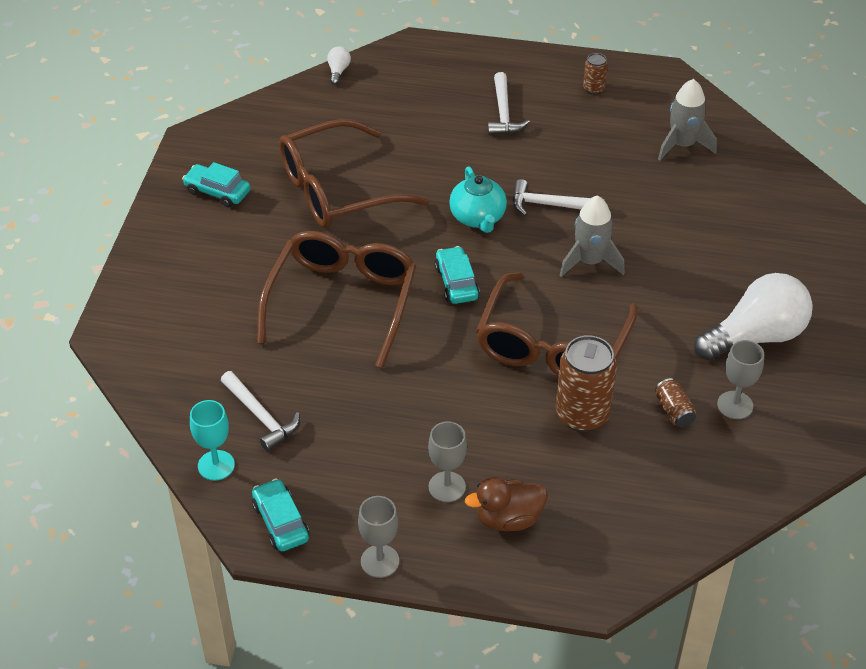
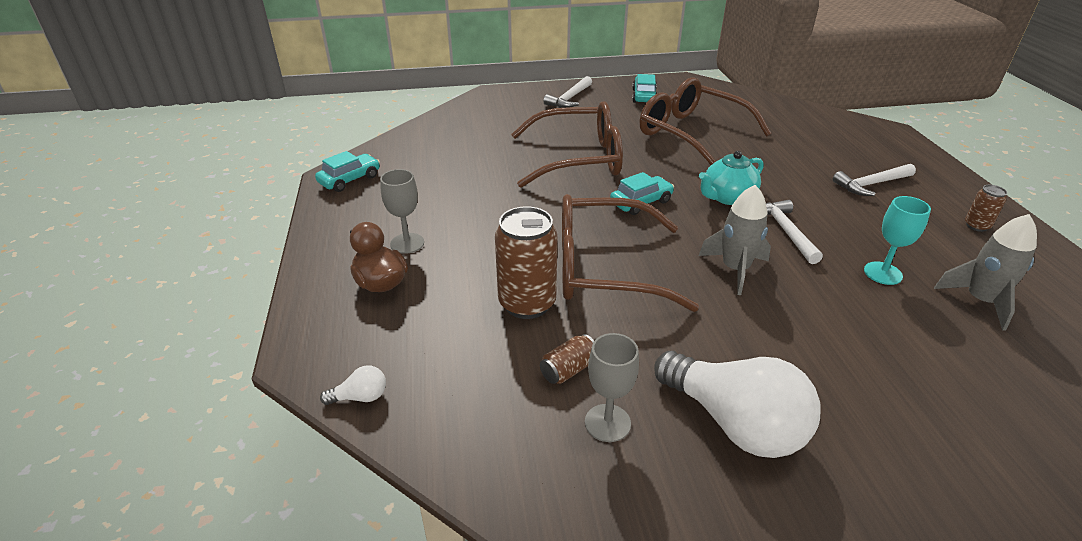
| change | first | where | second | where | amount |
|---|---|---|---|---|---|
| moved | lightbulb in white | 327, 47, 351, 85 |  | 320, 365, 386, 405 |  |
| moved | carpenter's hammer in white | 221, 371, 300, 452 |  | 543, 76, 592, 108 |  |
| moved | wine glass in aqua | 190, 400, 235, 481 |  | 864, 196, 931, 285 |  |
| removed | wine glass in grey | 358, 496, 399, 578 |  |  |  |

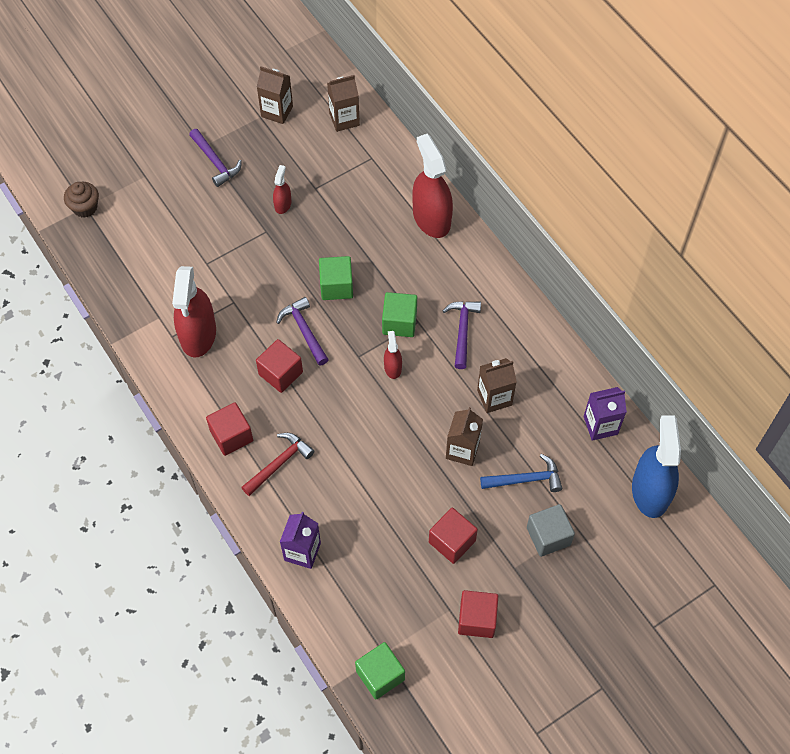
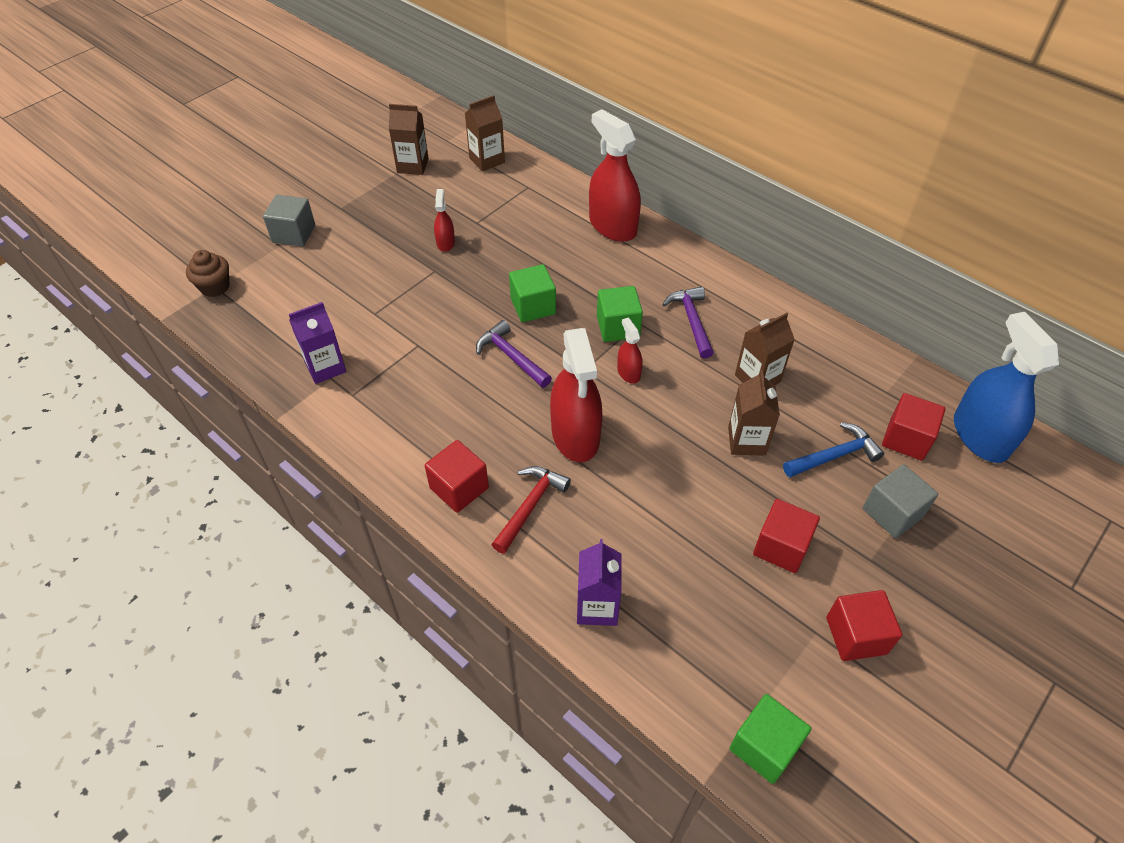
| change | first | where | second | where | amount |
|---|---|---|---|---|---|
| added |  |  | cube in grey | 263, 195, 315, 247 |  |
| moved | milk carton in purple | 584, 387, 627, 441 |  | 289, 302, 346, 384 |  |
| moved | sprayer in red | 172, 266, 216, 358 |  | 550, 328, 602, 462 |  |
| moved | cube in red | 256, 339, 303, 393 |  | 882, 393, 946, 461 |  |
| removed | carpenter's hammer in purple | 189, 129, 242, 187 |  |  |  |

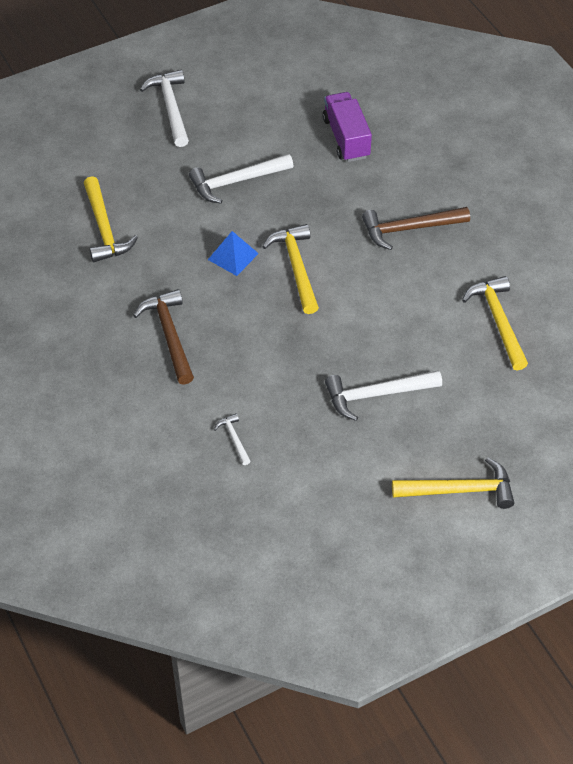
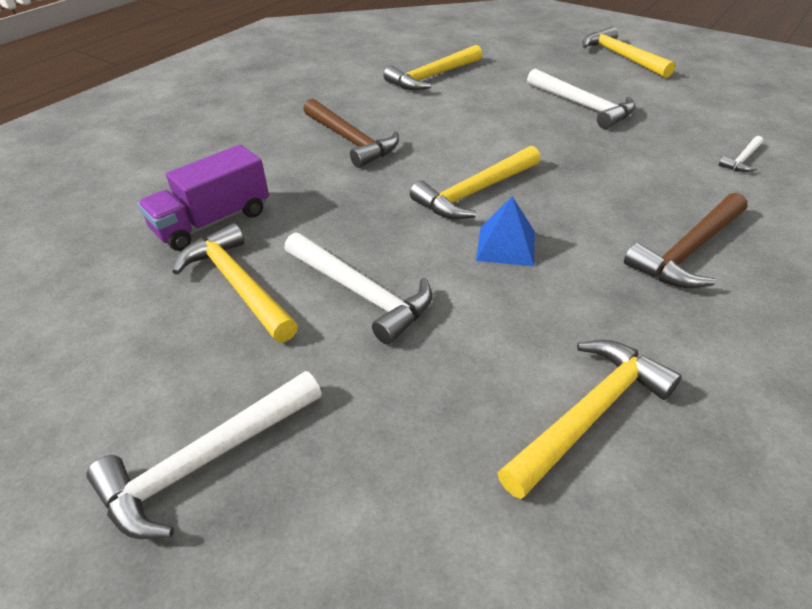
| change | first | where | second | where | amount |
|---|---|---|---|---|---|
| added |  |  | carpenter's hammer in yellow | 172, 223, 298, 342 |  |

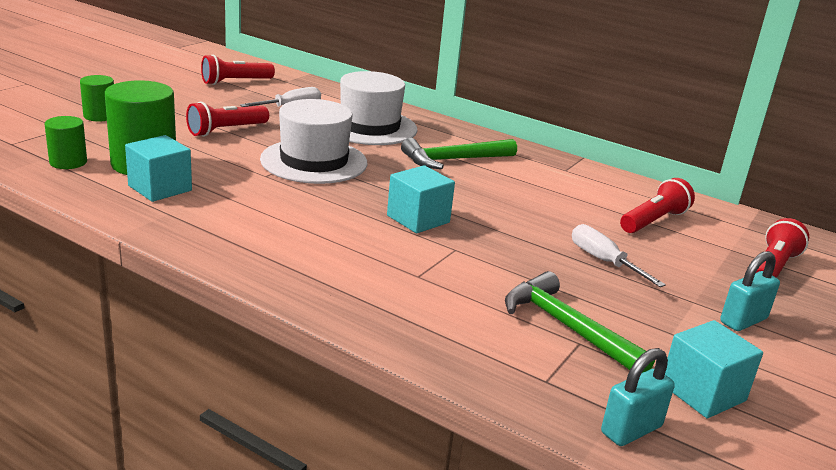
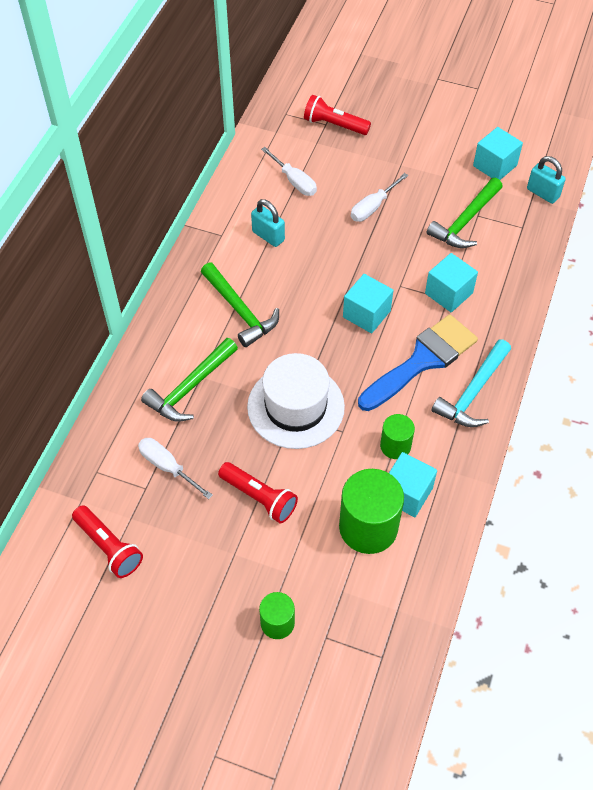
| change | first | where | second | where | amount |
|---|---|---|---|---|---|
| replaced | top hat in white | 340, 71, 417, 145 | carpenter's hammer in green | 141, 338, 238, 422 |  |
| moved | small lock in aqua | 720, 251, 780, 331 |  | 251, 199, 285, 247 |  |
| replaced | torch in red | 620, 178, 695, 233 | flat screwdriver in white | 261, 147, 317, 196 |  |
| added |  |  | paintbrush in blue | 358, 314, 478, 411 |  |
| moved | solid cylinder in green | 44, 116, 87, 169 |  | 380, 414, 415, 459 |  |
| added |  |  | cube in aqua | 425, 253, 478, 312 |  |
| added |  |  | carpenter's hammer in aqua | 431, 339, 511, 427 |  |

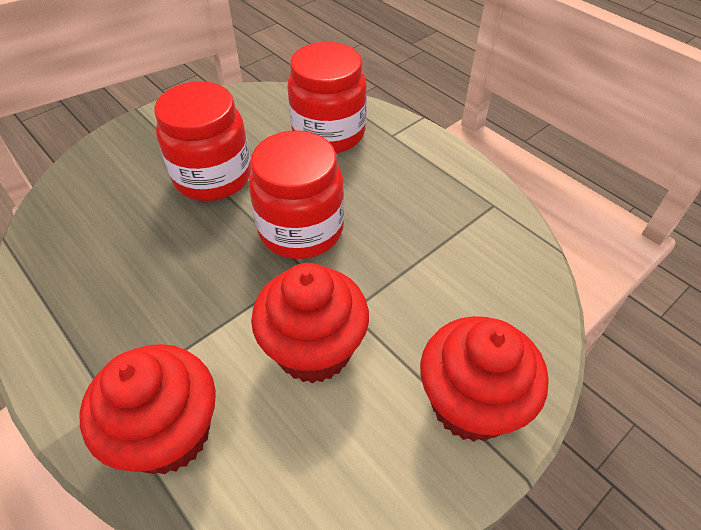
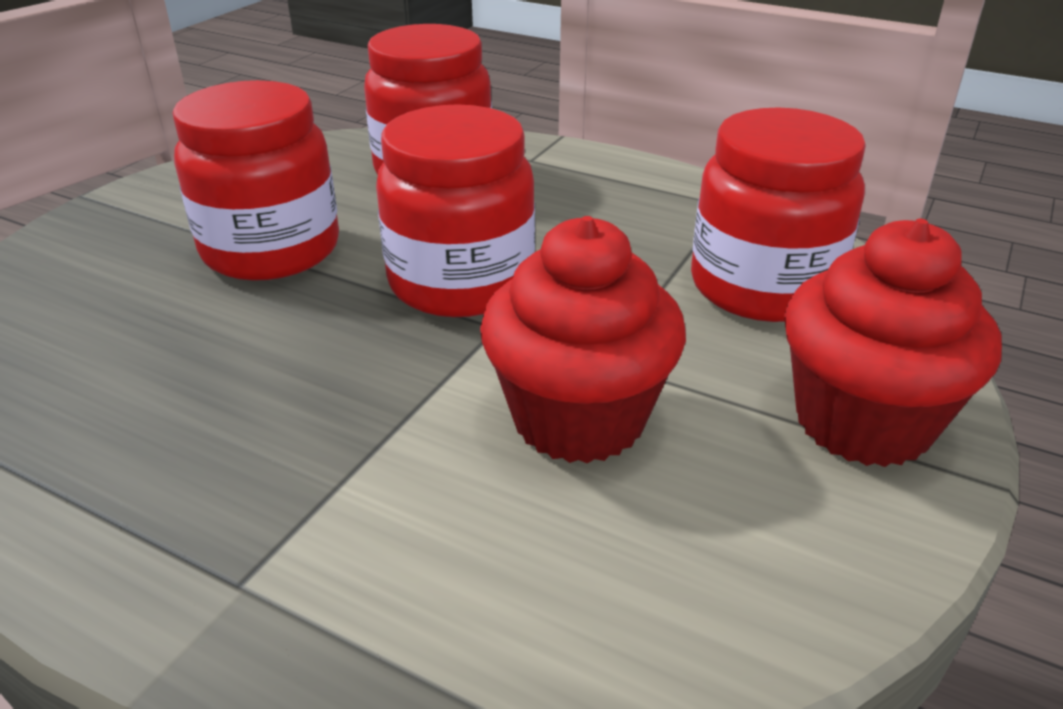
| change | first | where | second | where | amount |
|---|---|---|---|---|---|
| added |  |  | jam jar in red | 691, 107, 866, 322 |  |
| removed | fairy cake in red | 79, 344, 216, 474 |  |  |  |

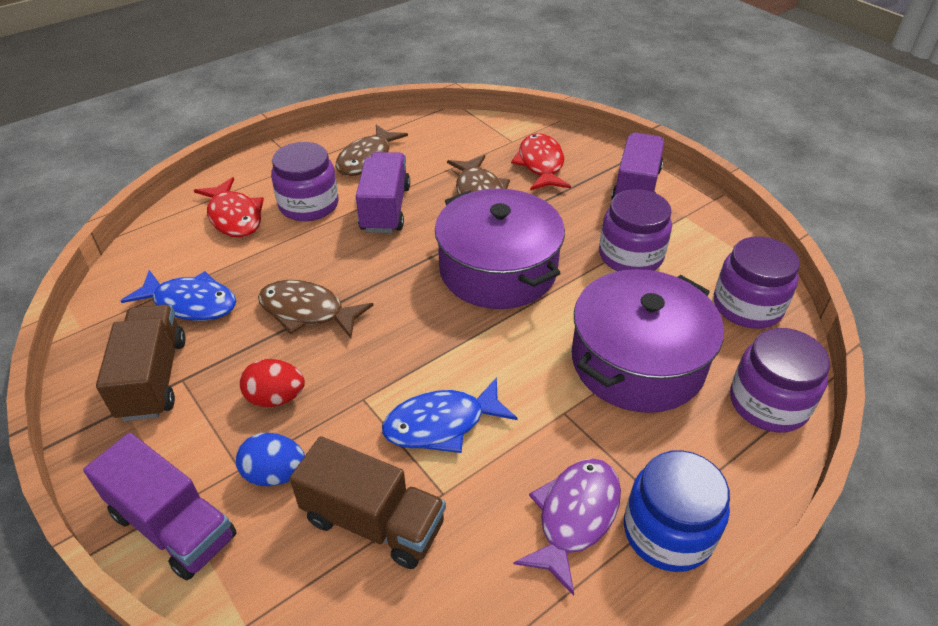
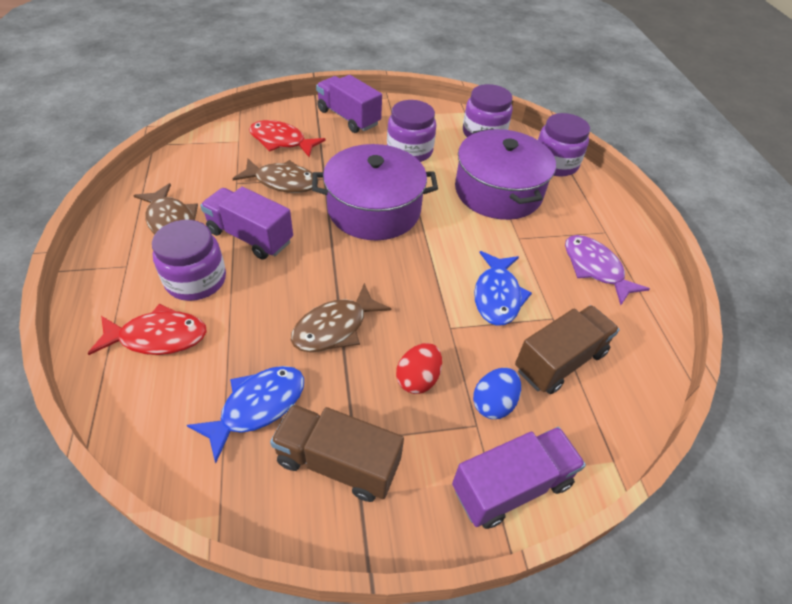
| change | first | where | second | where | amount |
|---|---|---|---|---|---|
| removed | jam jar in blue | 624, 450, 730, 572 |  |  |  |

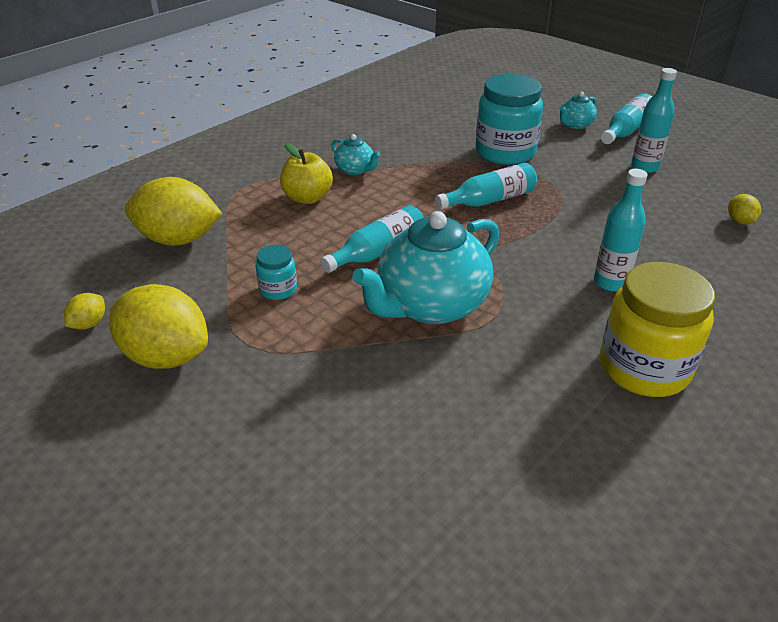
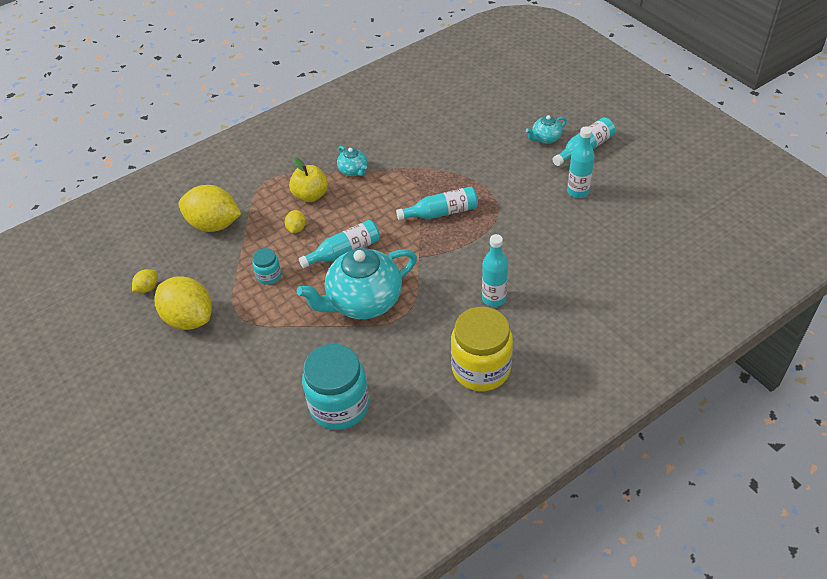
| change | first | where | second | where | amount |
|---|---|---|---|---|---|
| moved | lemon in yellow | 728, 194, 761, 225 |  | 285, 210, 306, 233 |  |
| moved | jam jar in aqua | 476, 74, 543, 165 |  | 302, 344, 369, 430 |  |

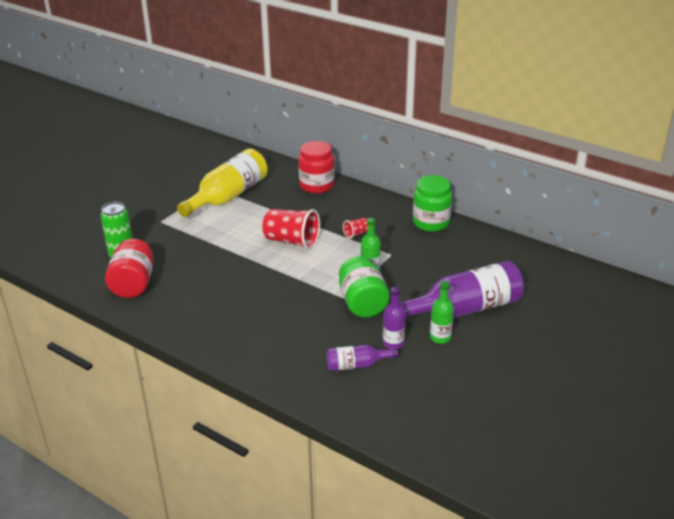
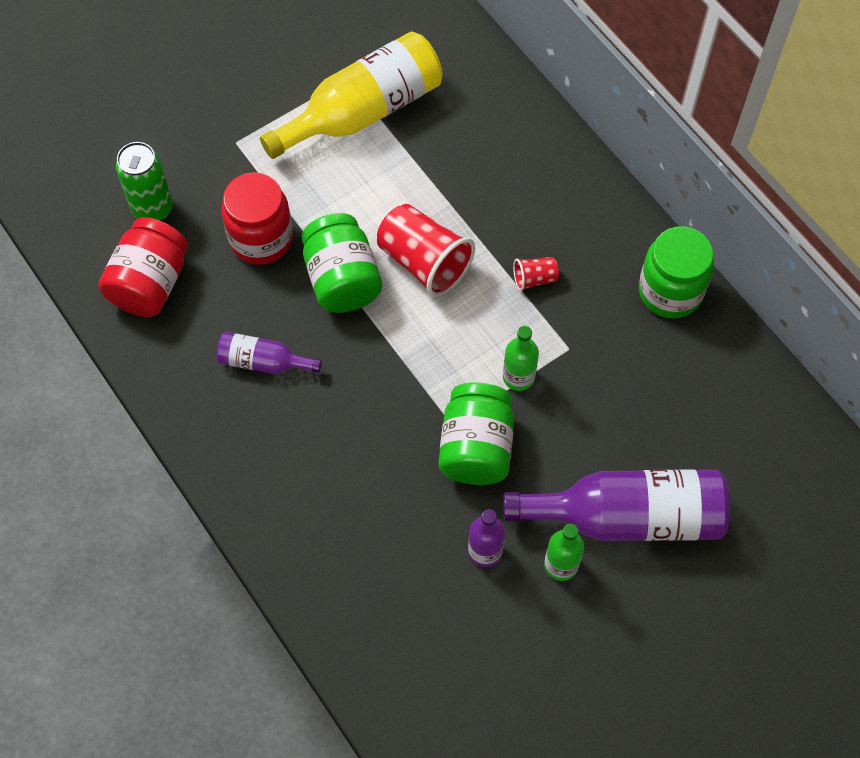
| change | first | where | second | where | amount |
|---|---|---|---|---|---|
| moved | bottle in purple | 326, 345, 398, 371 |  | 216, 332, 322, 374 |  |
| moved | jam jar in red | 299, 141, 334, 194 |  | 221, 172, 293, 265 |  |
| added |  |  | jam jar in green | 302, 213, 382, 313 |  |

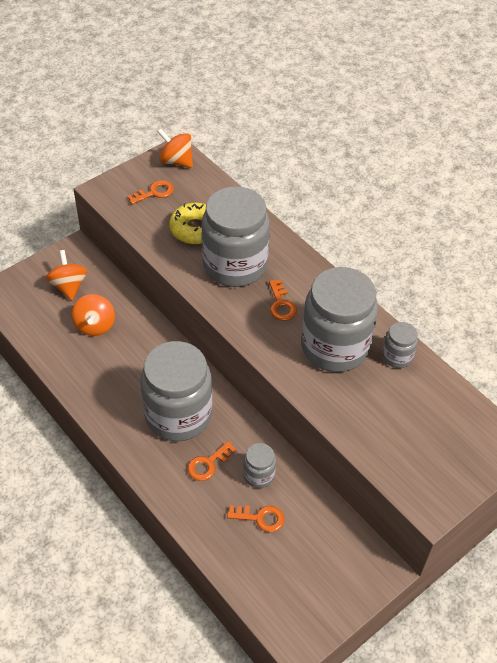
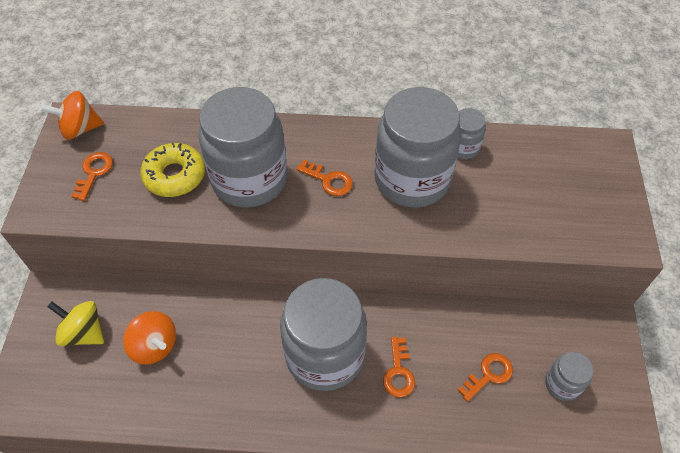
| change | first | where | second | where | amount |
|---|---|---|---|---|---|
| recoloured | toy top in orange | 46, 250, 87, 300 | toy top in yellow | 47, 301, 104, 346 |  |
| moved | jam jar in grey | 243, 443, 276, 488 |  | 545, 352, 593, 401 |  |

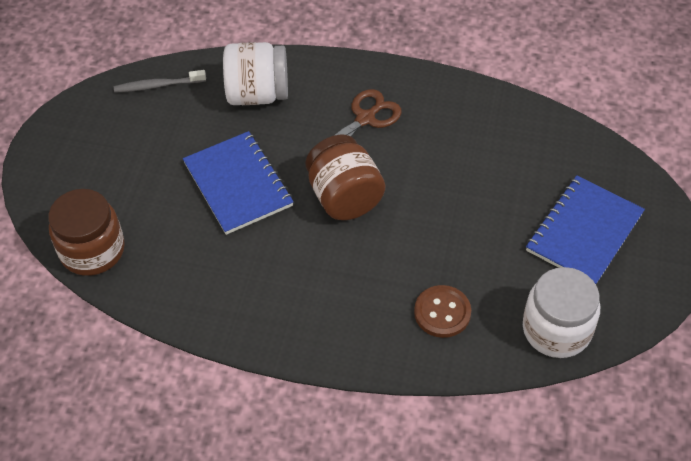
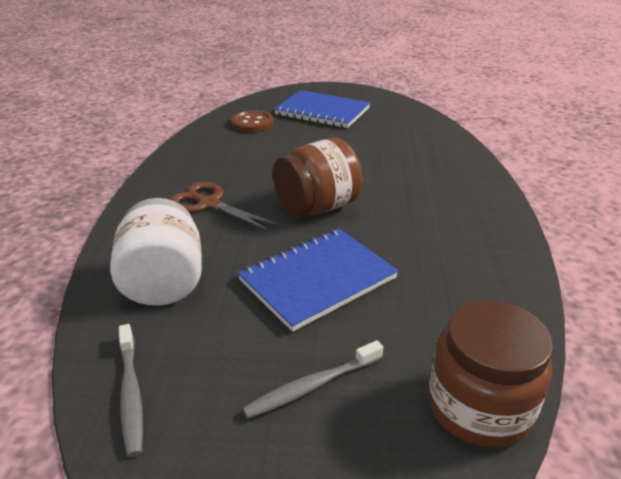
| change | first | where | second | where | amount |
|---|---|---|---|---|---|
| moved | button in russet | 414, 285, 471, 338 |  | 231, 110, 274, 132 |  |
| added |  |  | dental brush in grey | 242, 340, 383, 419 |  |
| removed | jam jar in white | 523, 267, 600, 358 |  |  |  |

